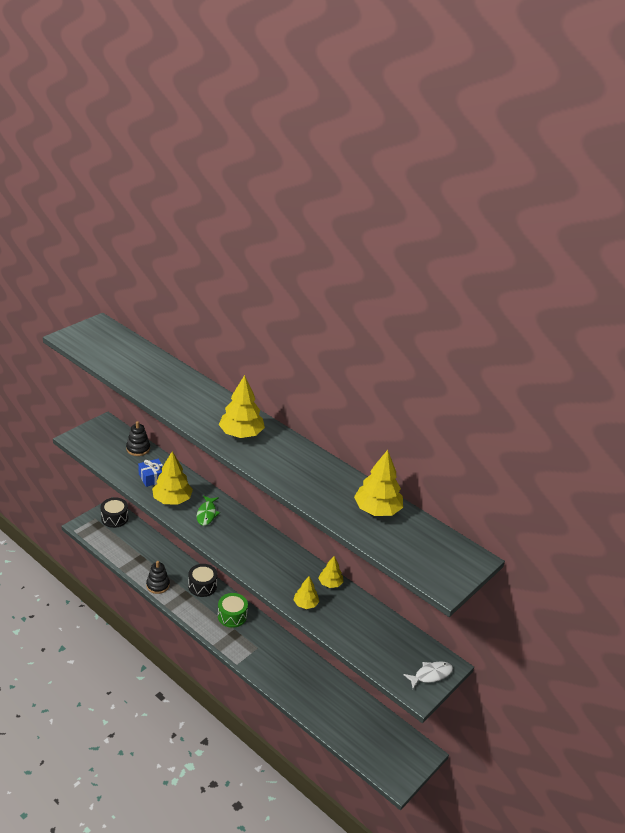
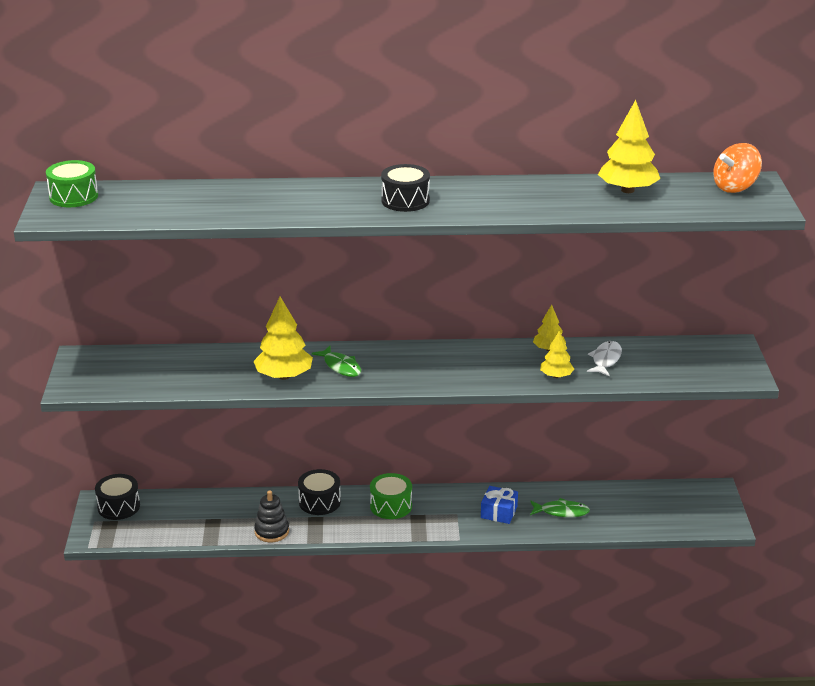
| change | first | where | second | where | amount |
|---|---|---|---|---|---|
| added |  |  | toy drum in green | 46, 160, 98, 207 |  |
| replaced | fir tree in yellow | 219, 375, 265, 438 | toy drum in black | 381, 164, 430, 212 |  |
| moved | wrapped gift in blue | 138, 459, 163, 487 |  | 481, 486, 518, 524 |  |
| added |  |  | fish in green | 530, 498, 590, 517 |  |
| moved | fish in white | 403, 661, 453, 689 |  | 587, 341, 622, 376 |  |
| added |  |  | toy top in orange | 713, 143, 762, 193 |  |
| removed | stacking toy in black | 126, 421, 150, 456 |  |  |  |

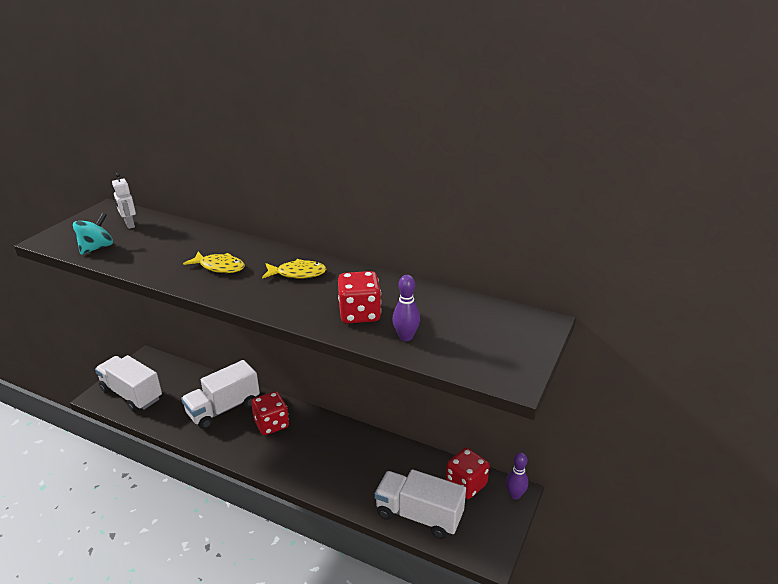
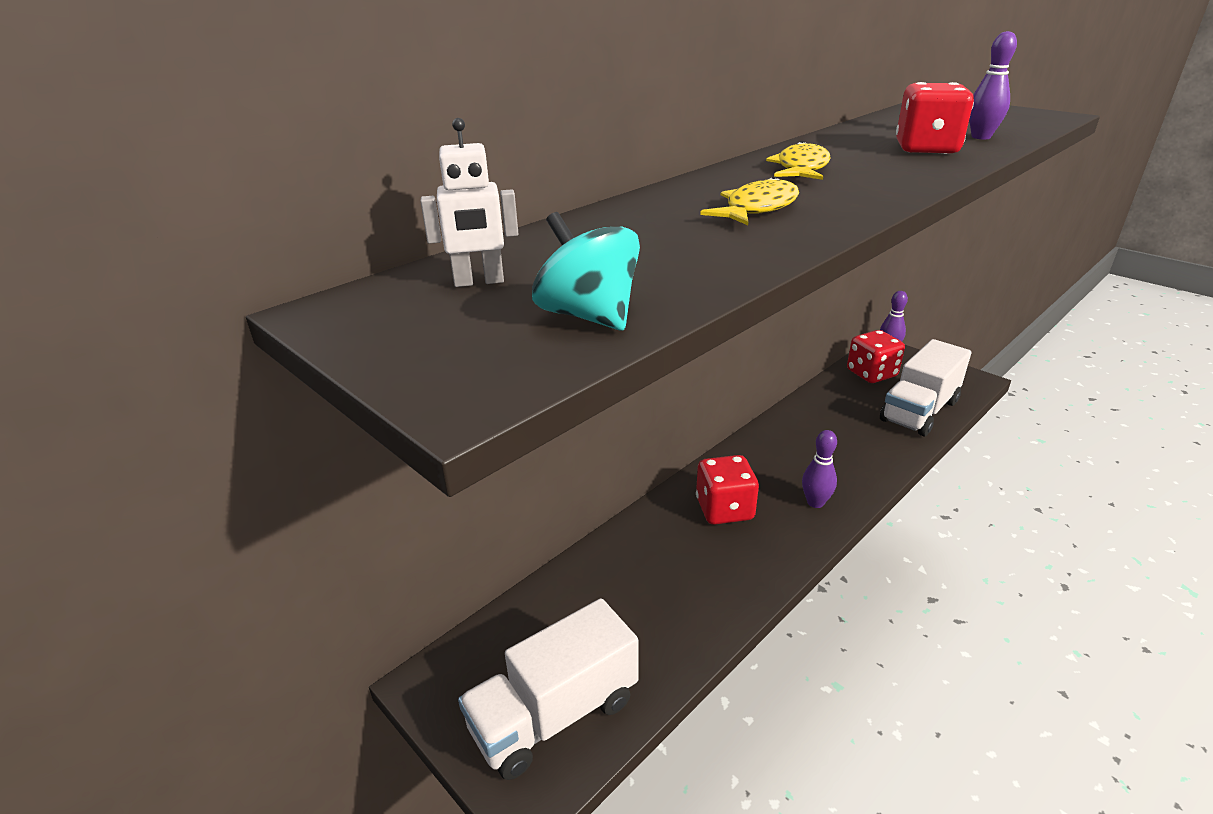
| change | first | where | second | where | amount |
|---|---|---|---|---|---|
| added |  |  | tenpin in purple | 802, 430, 837, 508 |  |
| removed | truck in white | 181, 360, 260, 429 |  |  |  |

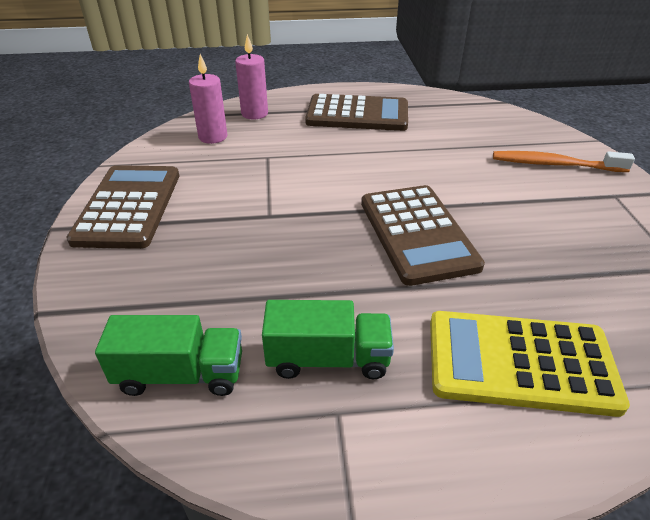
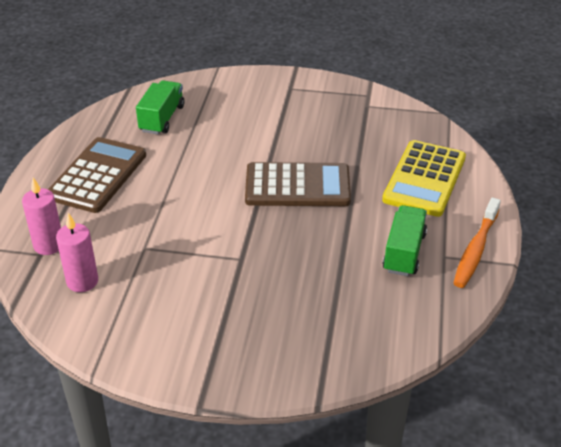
| change | first | where | second | where | amount |
|---|---|---|---|---|---|
| moved | truck in green | 95, 315, 242, 396 |  | 136, 80, 184, 134 |  |
| moved | dental brush in orange | 493, 151, 635, 172 |  | 453, 198, 501, 288 |  |
| removed | calculator in russet | 66, 165, 179, 249 |  |  |  |

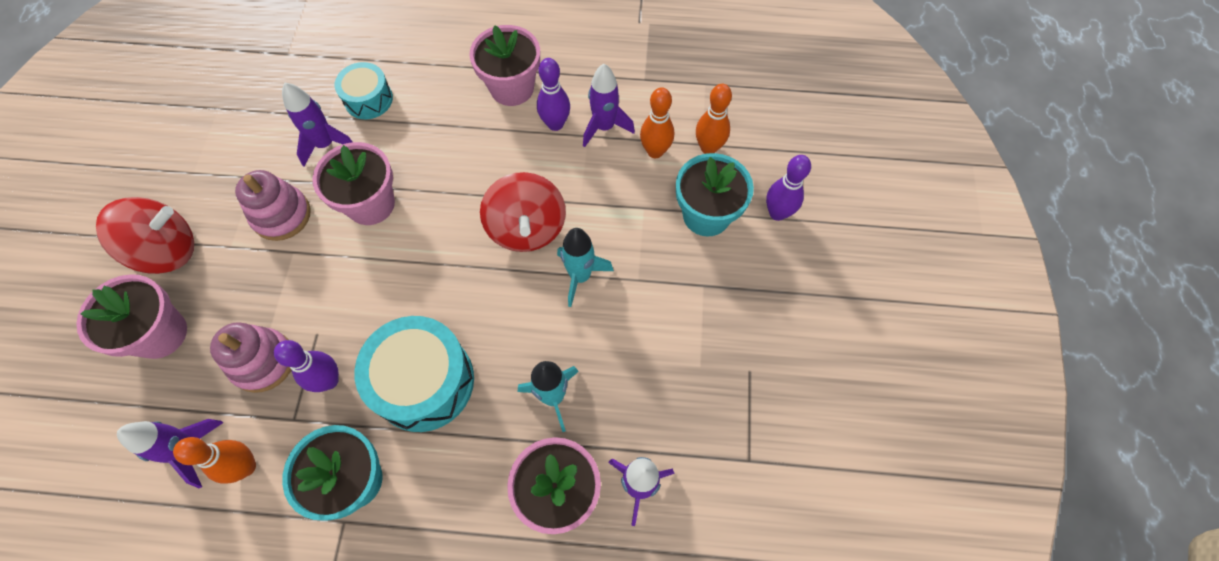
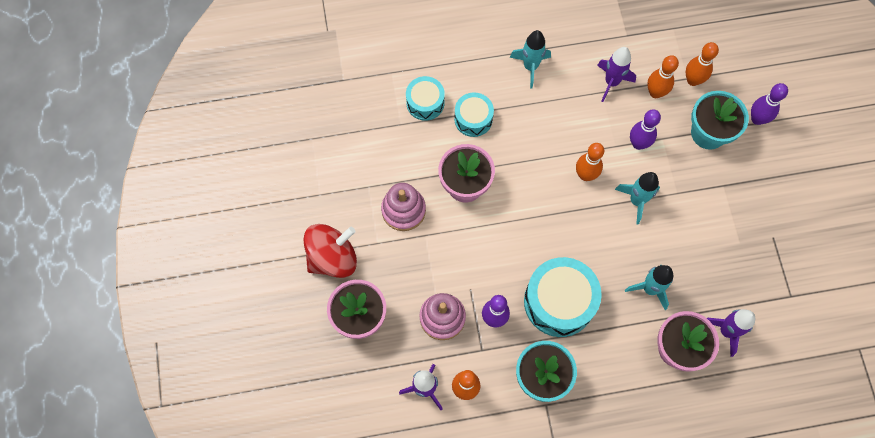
| change | first | where | second | where | amount |
|---|---|---|---|---|---|
| added |  |  | toy drum in aqua | 454, 92, 494, 137 |  |
| replaced | potted plant in pink | 469, 25, 540, 106 | toy rocket in aqua | 510, 30, 551, 88 |  |
| replaced | toy top in red | 480, 172, 566, 252 | tenpin in orange | 576, 143, 604, 181 |  |
| moved | tenpin in purple | 537, 58, 570, 131 |  | 630, 109, 661, 150 |  |
| removed | toy rocket in purple | 282, 82, 353, 167 |  |  |  |

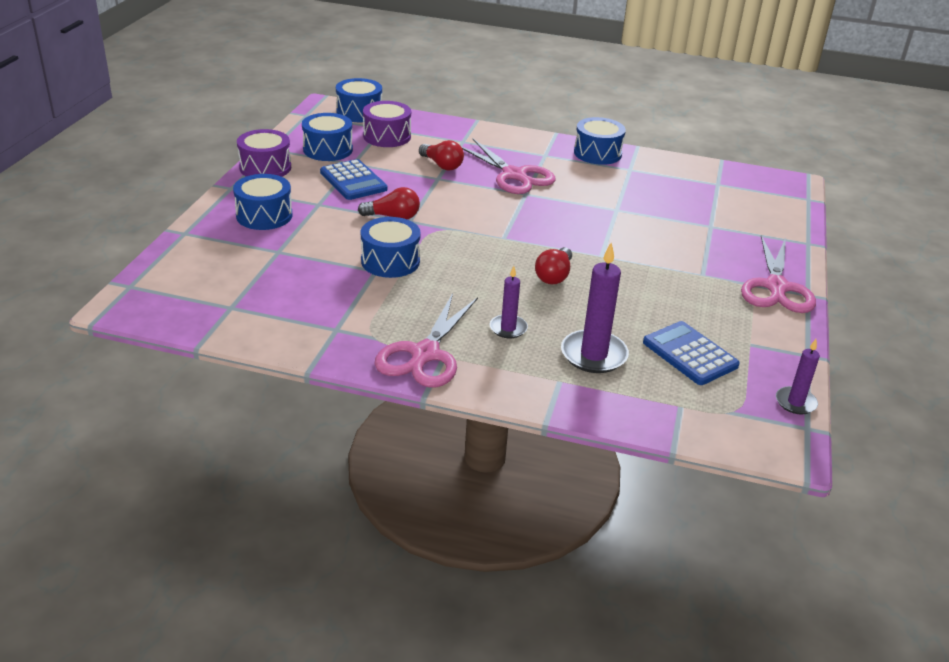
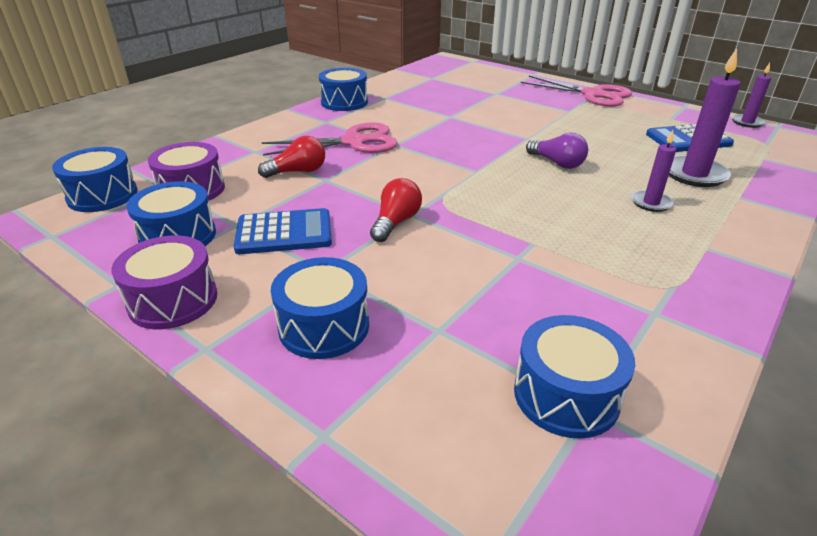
| change | first | where | second | where | amount |
|---|---|---|---|---|---|
| moved | toy drum in blue | 361, 217, 421, 278 |  | 514, 315, 635, 439 |  |
| recoloured | lightbulb in red | 535, 247, 572, 284 | lightbulb in purple | 526, 133, 588, 169 |  |
| removed | shears in pink | 375, 293, 478, 387 |  |  |  |

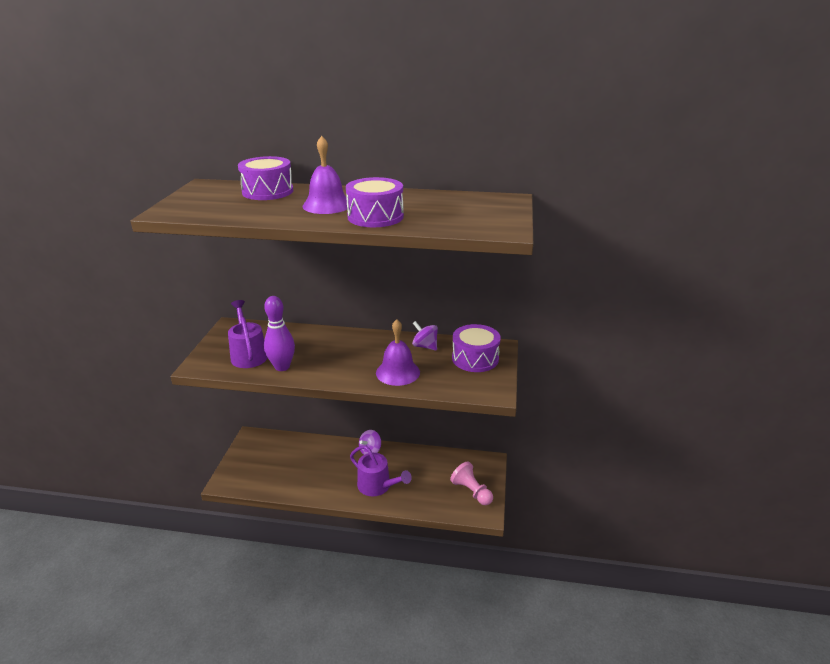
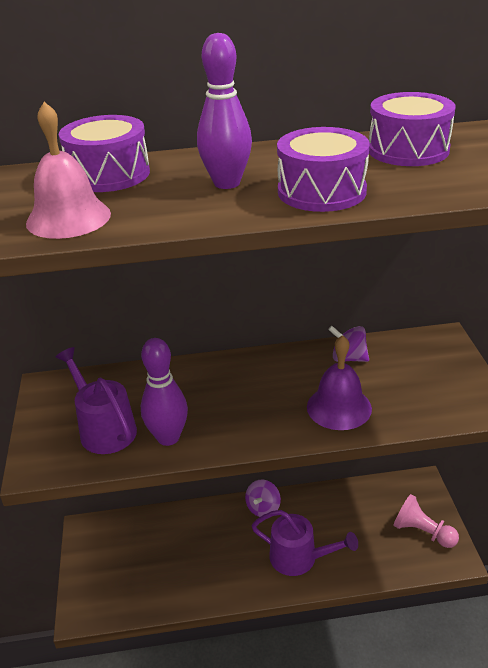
| change | first | where | second | where | amount |
|---|---|---|---|---|---|
| added |  |  | bell in pink | 26, 102, 111, 239 |  |
| replaced | bell in purple | 303, 136, 349, 214 | tenpin in purple | 197, 33, 252, 189 |  |
| moved | toy drum in purple | 452, 324, 501, 372 |  | 369, 92, 456, 166 |  |

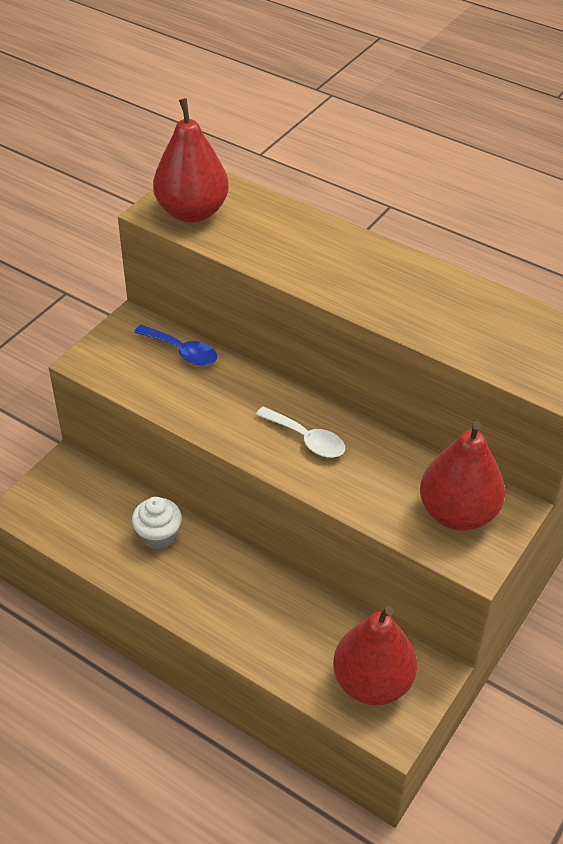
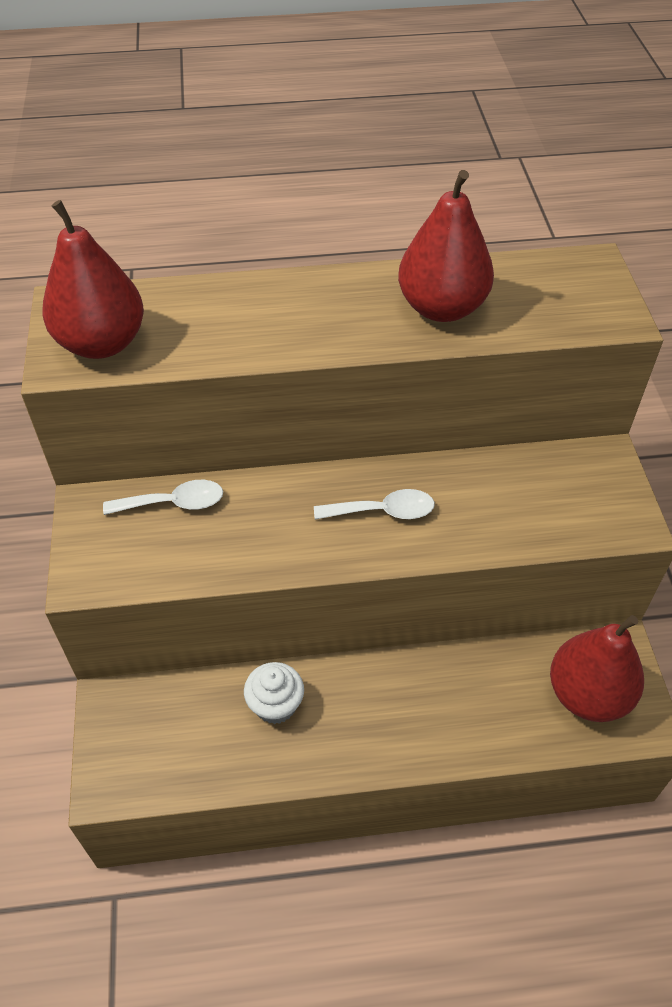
| change | first | where | second | where | amount |
|---|---|---|---|---|---|
| recoloured | teaspoon in blue | 134, 325, 217, 366 | teaspoon in white | 103, 480, 223, 515 |  |
| moved | pear in red | 420, 421, 505, 531 |  | 398, 170, 494, 322 |  |

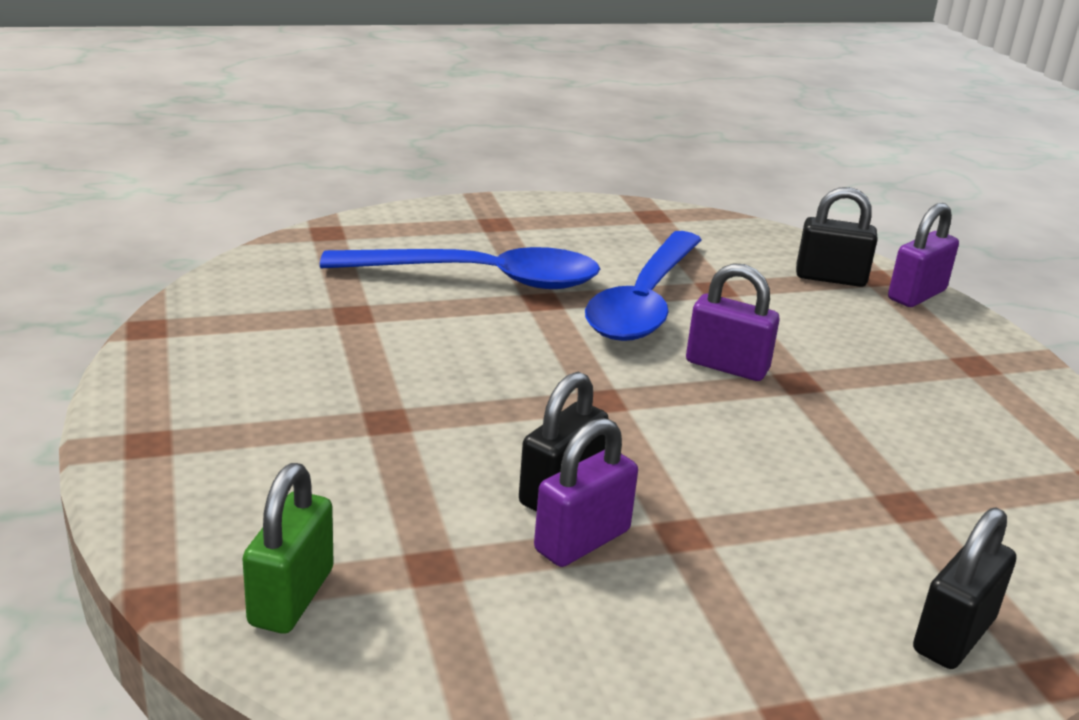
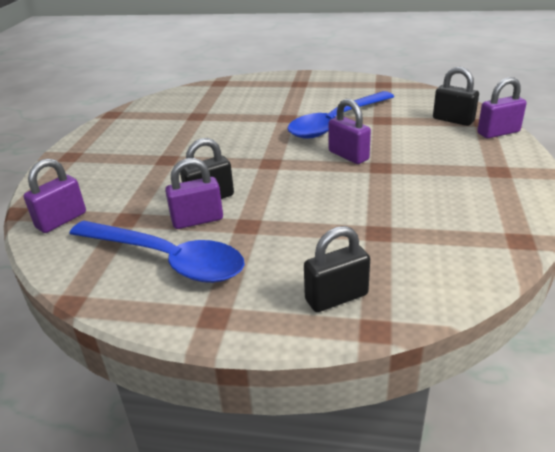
| change | first | where | second | where | amount |
|---|---|---|---|---|---|
| recoloured | small lock in green | 242, 463, 334, 634 | small lock in purple | 23, 158, 86, 233 |  |
| moved | teaspoon in blue | 320, 247, 600, 289 |  | 69, 221, 245, 283 |  |

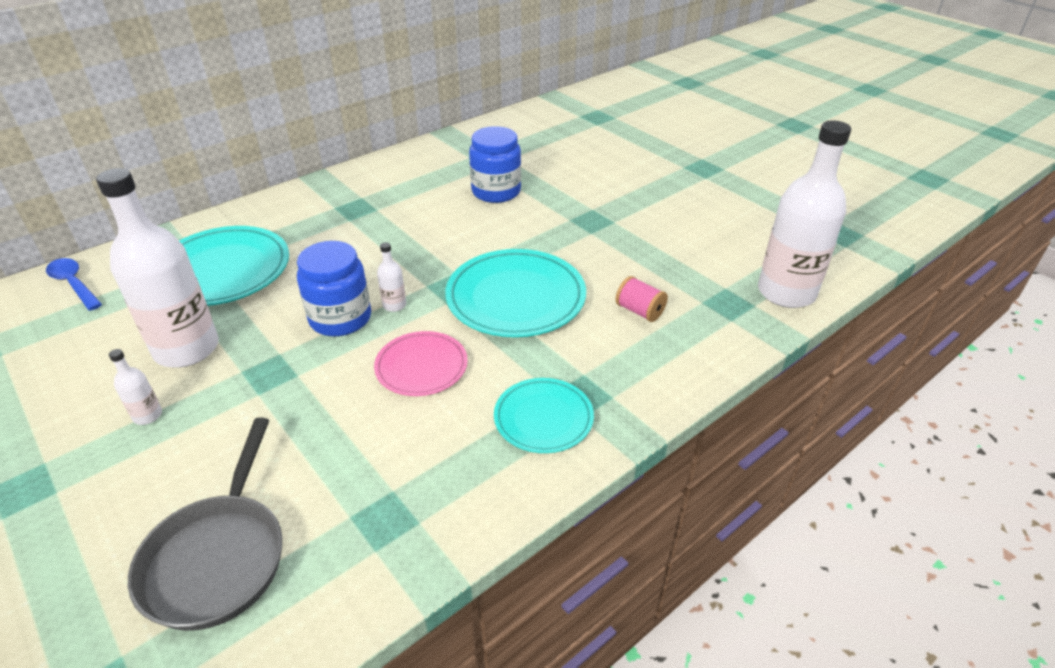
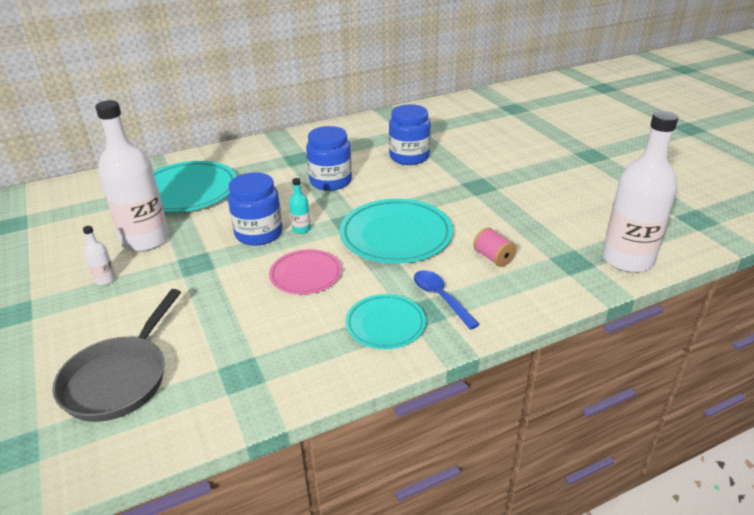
| change | first | where | second | where | amount |
|---|---|---|---|---|---|
| recoloured | bottle in white | 377, 242, 406, 312 | bottle in aqua | 289, 178, 311, 234 |  |
| added |  |  | jam jar in blue | 306, 126, 352, 191 |  |
| moved | teaspoon in blue | 46, 258, 102, 311 |  | 414, 270, 480, 330 |  |

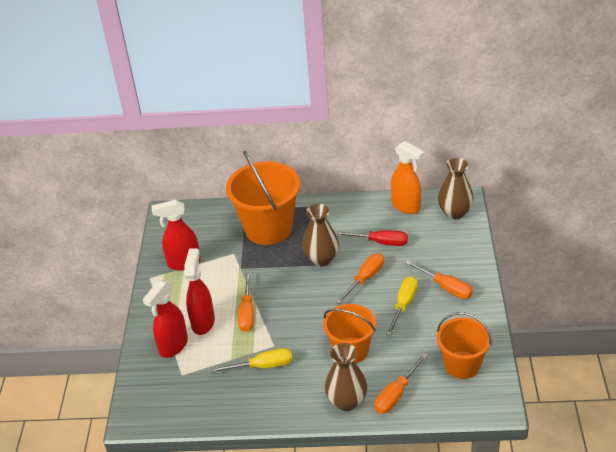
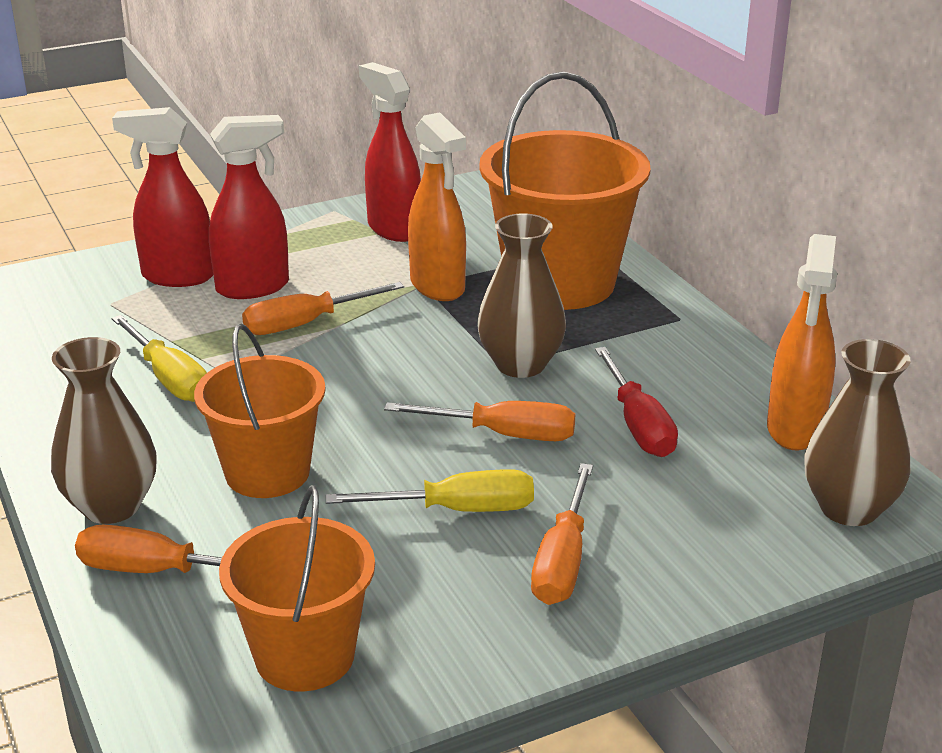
| change | first | where | second | where | amount |
|---|---|---|---|---|---|
| added |  |  | sprayer in orange | 408, 112, 466, 301 |  |

